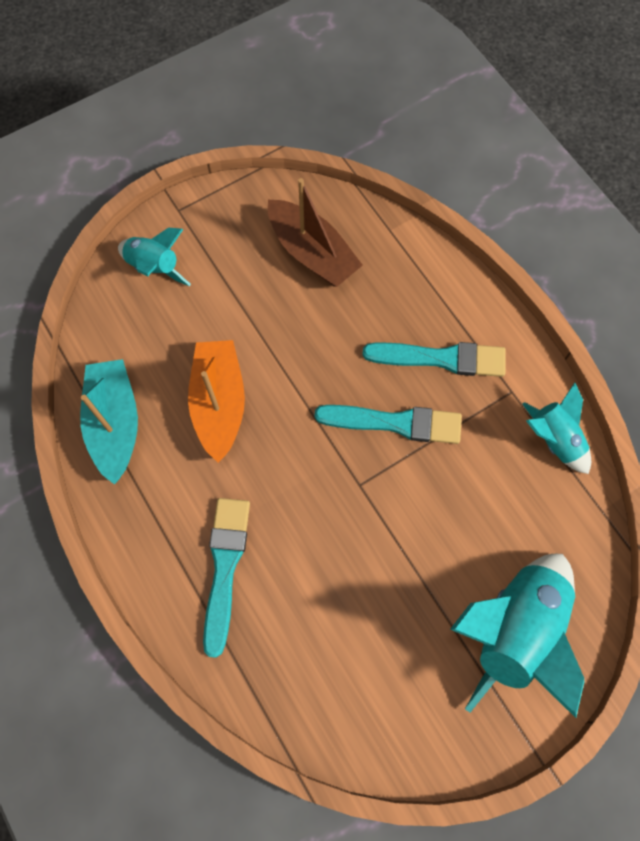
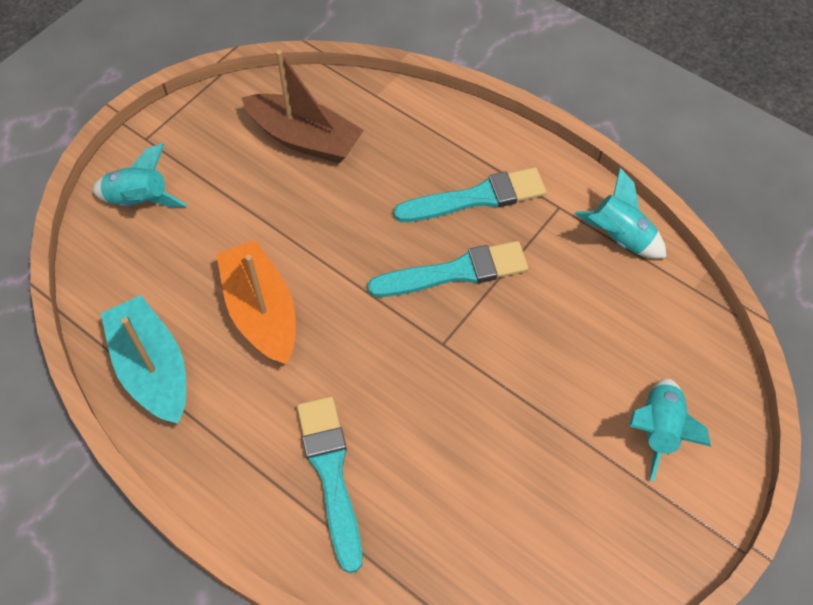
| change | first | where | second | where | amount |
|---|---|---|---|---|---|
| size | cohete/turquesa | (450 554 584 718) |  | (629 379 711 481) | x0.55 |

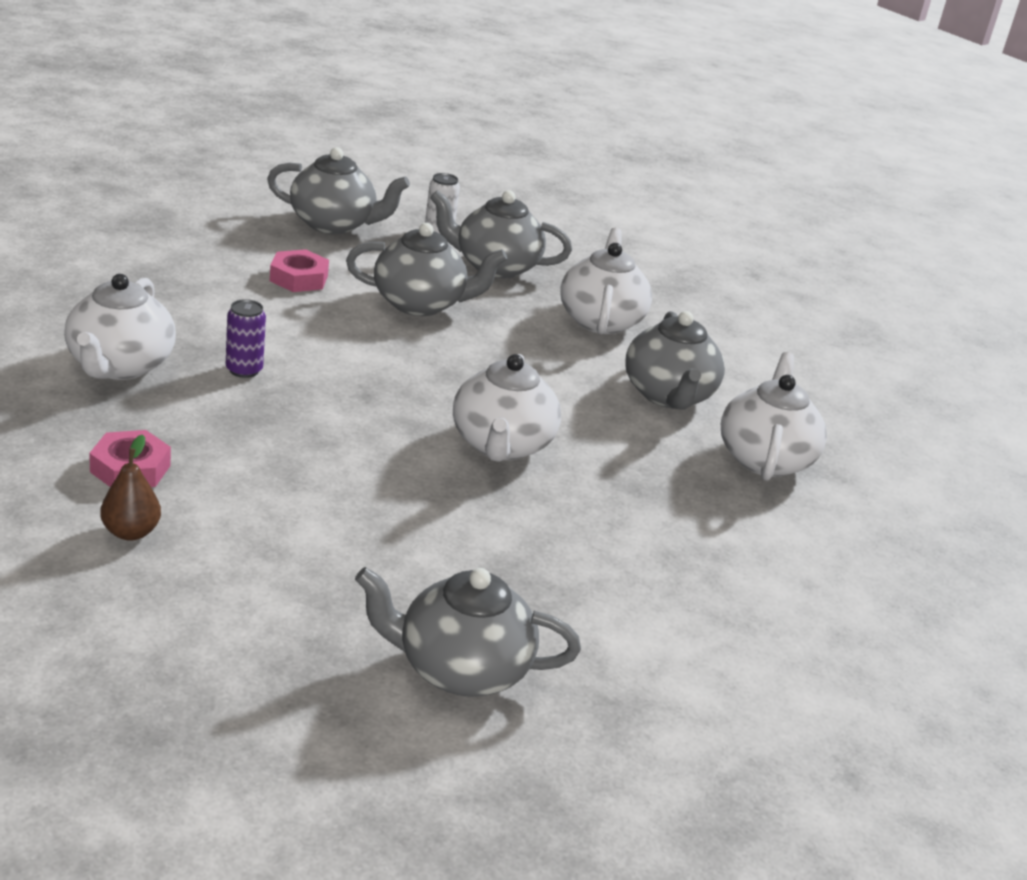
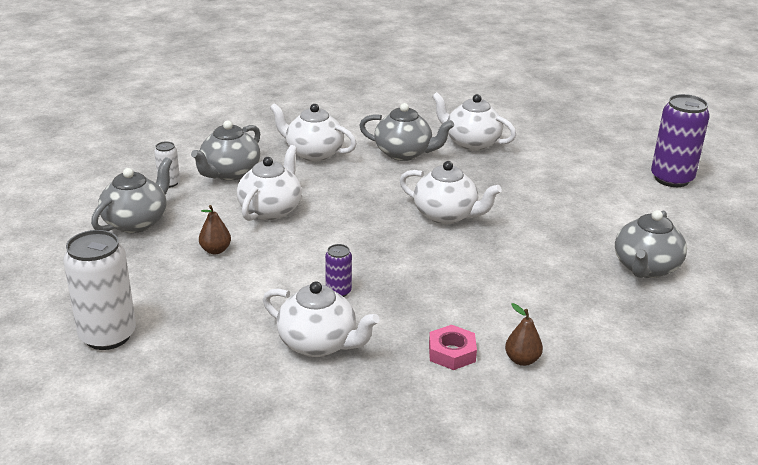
| change | first | where | second | where | amount |
|---|---|---|---|---|---|
| colour | tetera/gris | (346 223 507 316) | tetera/blanco | (237 145 302 221) |  |
| exchanged | tuerca/rosa | (270 249 329 292) | pera/marrón | (199 205 231 254) |  |
| appeared |  |  | lata/morado | (651 94 710 187) |  |
| appeared |  |  | lata/blanco | (63 230 136 350) |  |

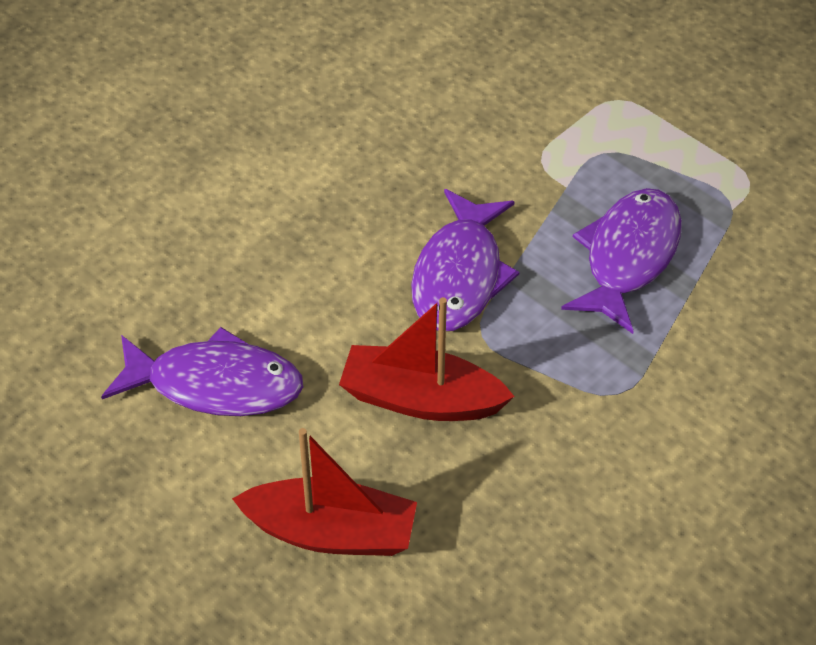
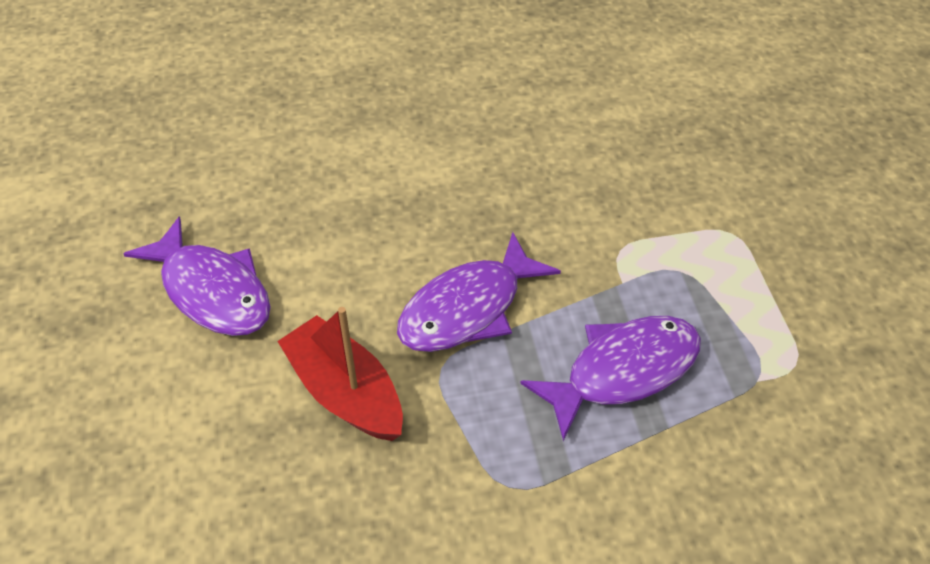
| change | first | where | second | where | amount |
|---|---|---|---|---|---|
| missing | barco/rojo | (232 428 417 556) |  |  |  |

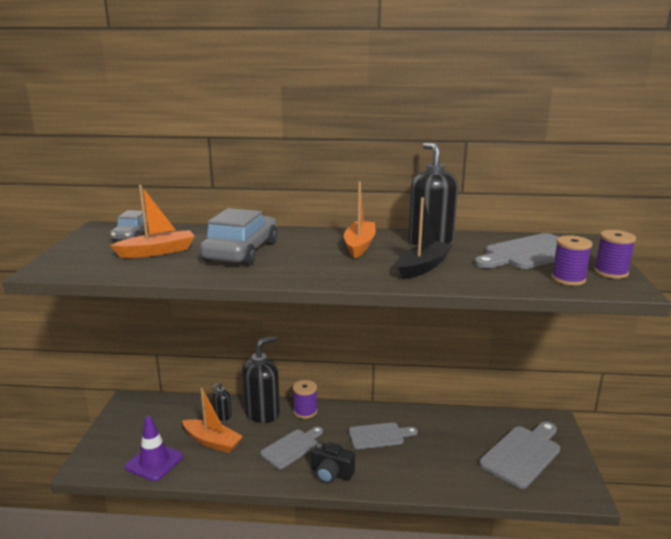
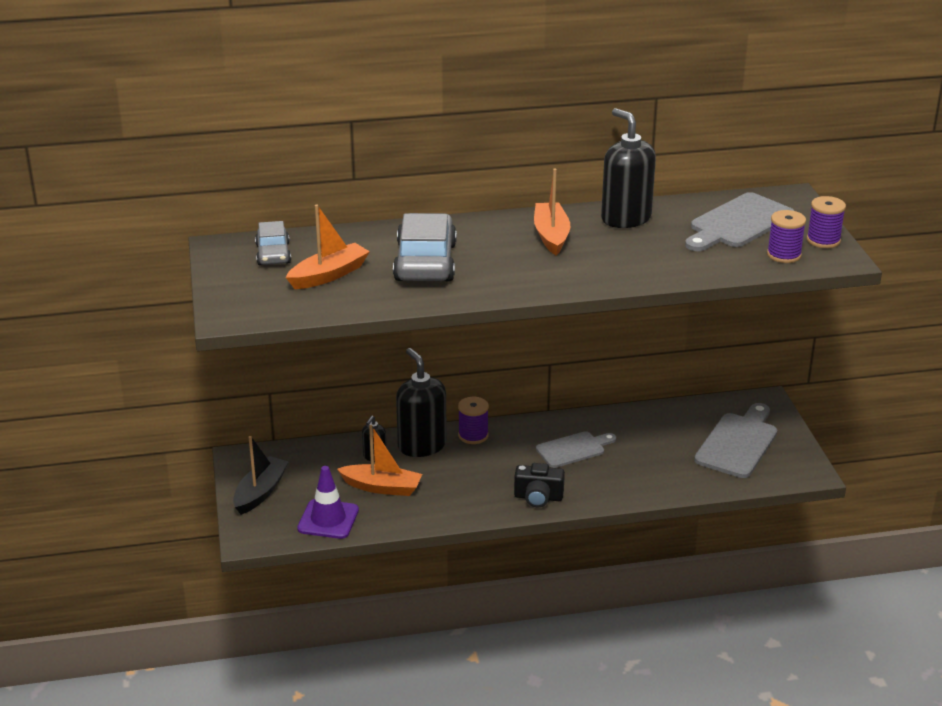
| change | first | where | second | where | amount |
|---|---|---|---|---|---|
| relocated | barco/negro | (397 197 453 279) |  | (233 436 289 515) |  |
| spun | dispensador de jabón/negro | (242 336 280 423) |  | (396 348 447 457) | 60 degrees counterclockwise |
| missing | tabla de cortar/gris | (260 427 323 469) |  |  |  |

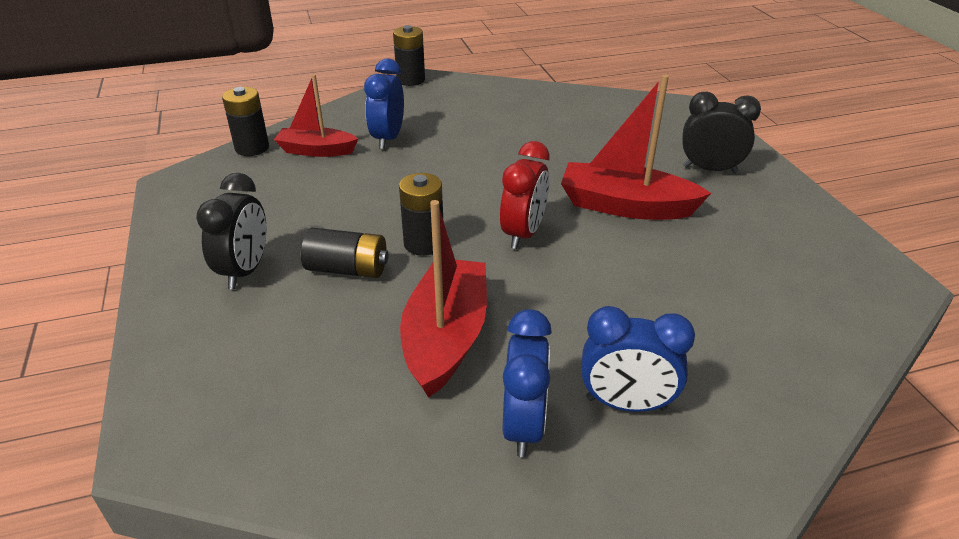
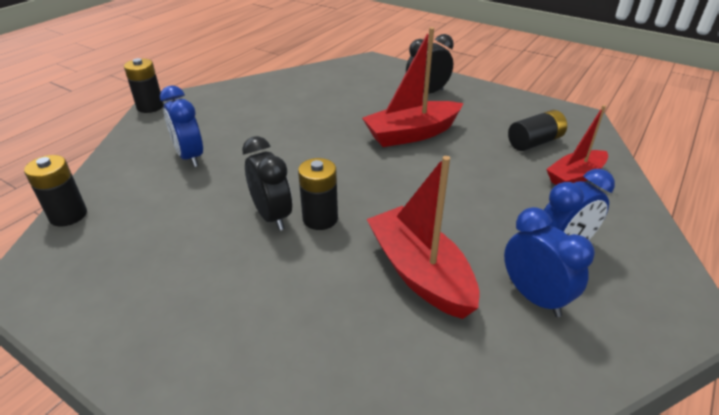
| change | first | where | second | where | amount |
|---|---|---|---|---|---|
| relocated | barco/rojo | (274 74 358 157) |  | (546 105 608 185) |  |
| missing | despertador/rojo | (500 141 550 249) |  |  |  |
| relocated | despertador/negro | (196 173 266 289) |  | (242 136 292 231) |  |
| relocated | pila/negro | (300 228 388 278) |  | (508 110 567 151) |  |

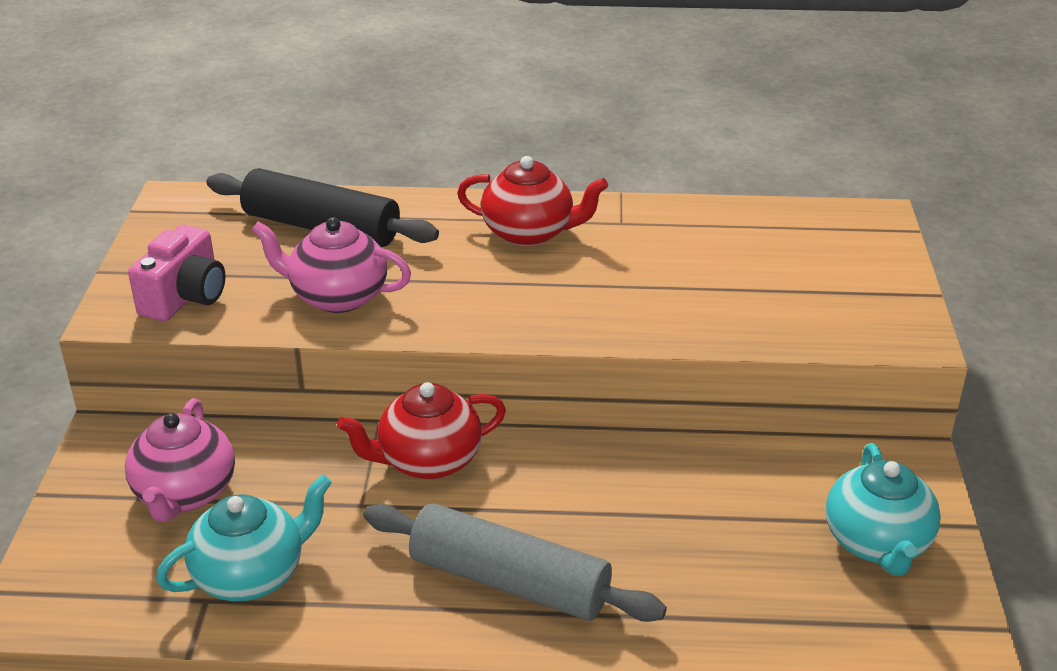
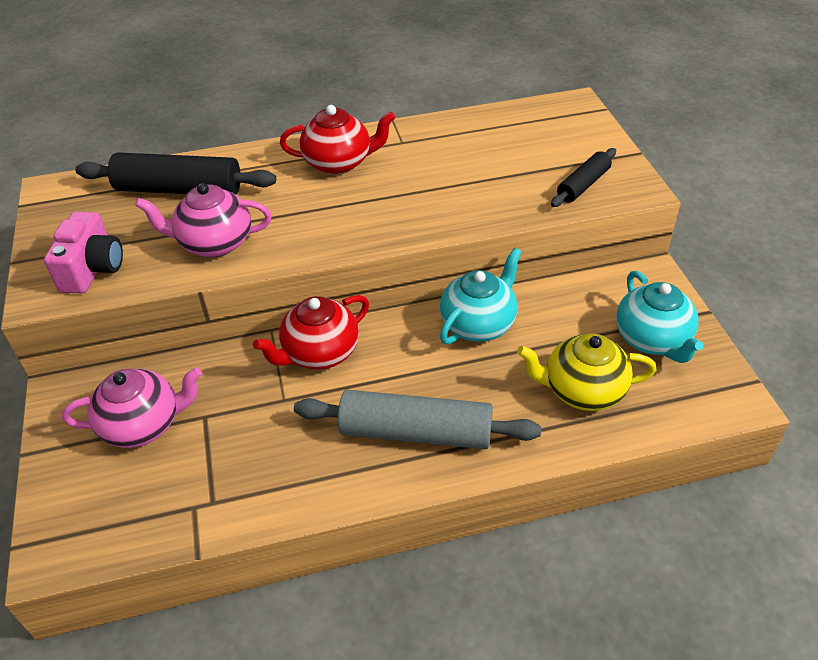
| change | first | where | second | where | amount |
|---|---|---|---|---|---|
| spun | tetera/rosa | (125 398 235 522) |  | (62 367 202 448) | 90 degrees counterclockwise |
| relocated | tetera/turquesa | (156 474 332 601) |  | (440 247 522 344) |  |
| appeared |  |  | rodillo/negro | (551 148 616 207) |  |
| appeared |  |  | tetera/amarillo | (517 333 657 411) |  |

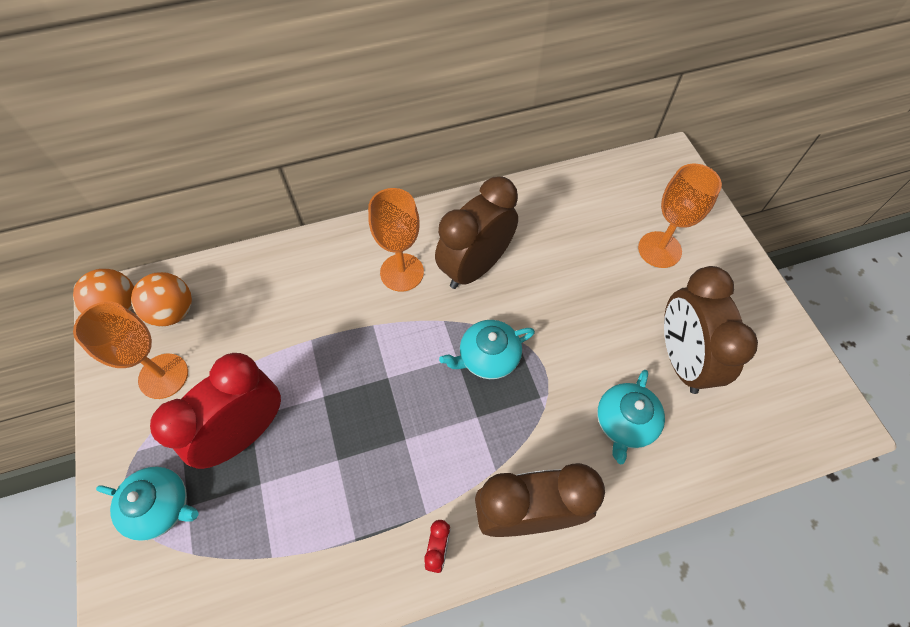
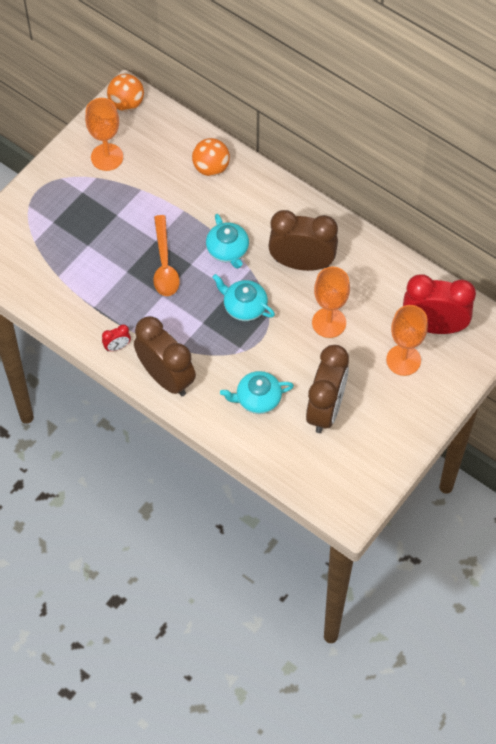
| change | first | where | second | where | amount |
|---|---|---|---|---|---|
| relocated | copa/naranja | (368 188 424 292) |  | (312 267 350 338) |  |
| spun | despertador/marrón | (664 266 758 394) |  | (306 345 349 433) | 150 degrees clockwise |
| relocated | pelota/naranja | (131 272 192 327) |  | (192 138 230 176) |  |
| relocated | despertador/rojo | (150 353 281 469) |  | (403 274 476 334) |  |
| relocated | tetera/turquesa | (96 467 199 541) |  | (206 214 249 269) |  |
| appeared |  |  | cuchara/naranja | (153 215 180 296) |  |

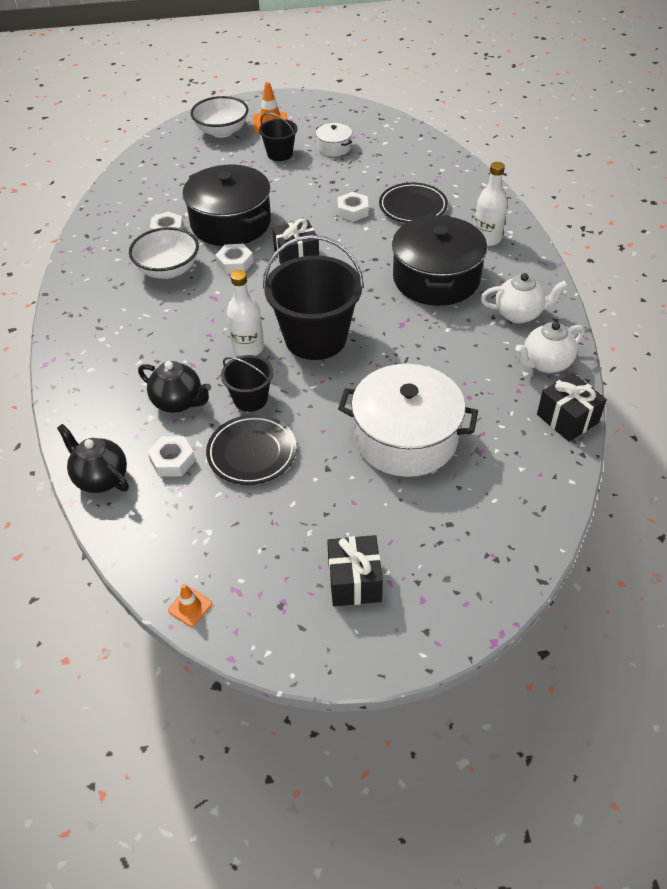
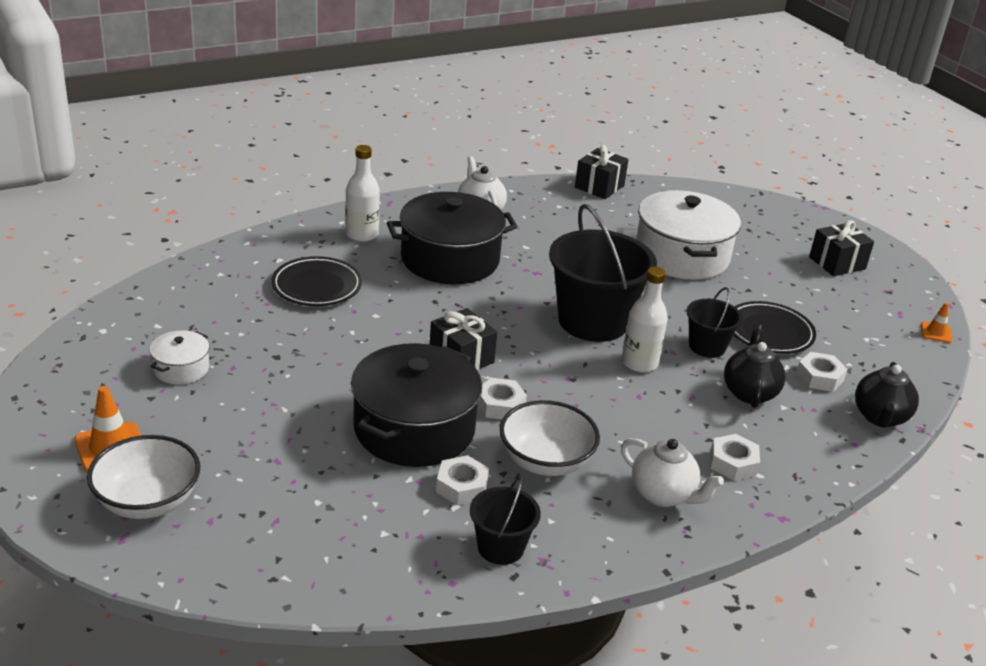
| change | first | where | second | where | amount |
|---|---|---|---|---|---|
| relocated | balde/negro | (259 113 297 161) |  | (470 477 541 565) |  |
| relocated | tuerca/blanco | (338 192 368 222) |  | (710 434 760 481) |  |
| relocated | tetera/blanco | (515 322 585 373) |  | (621 438 724 507) |  |

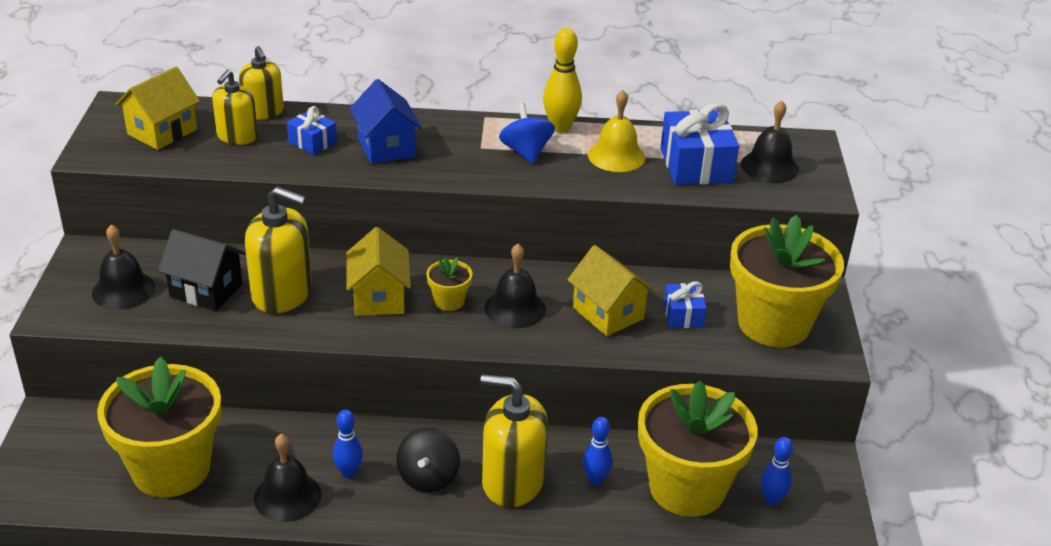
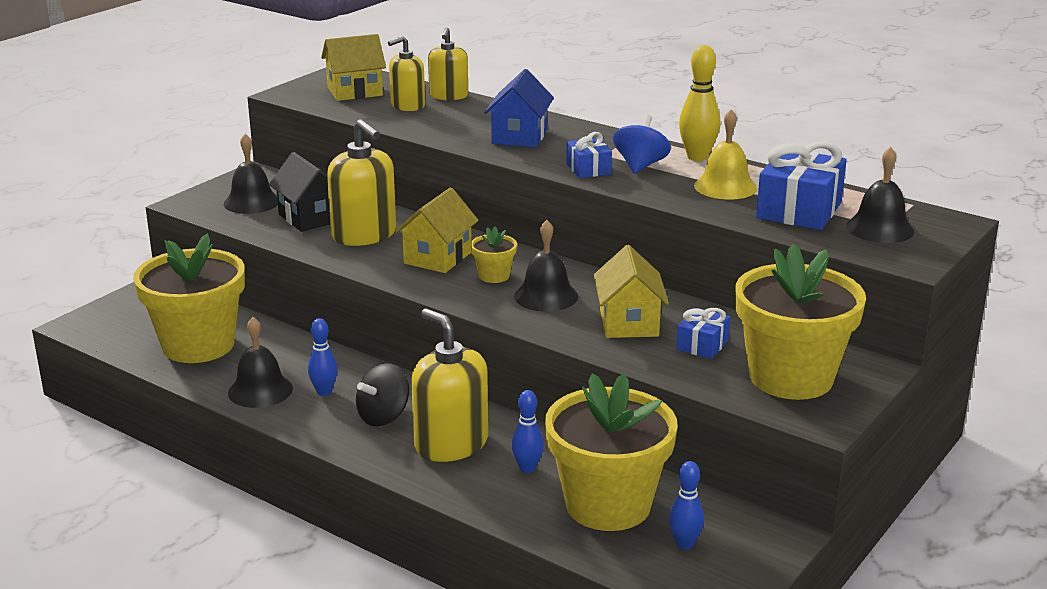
| change | first | where | second | where | amount |
|---|---|---|---|---|---|
| relocated | regalo/azul | (287 106 337 155) |  | (566 132 612 178) |  |

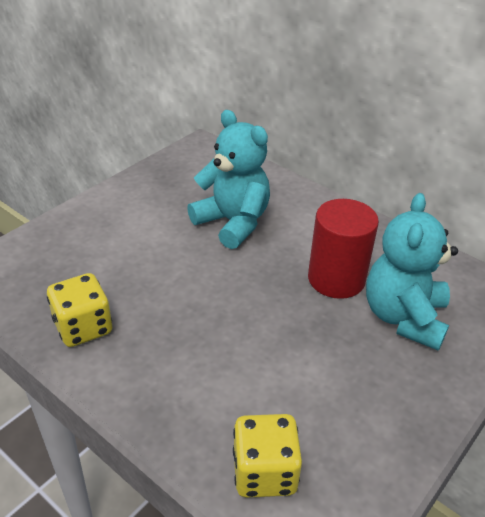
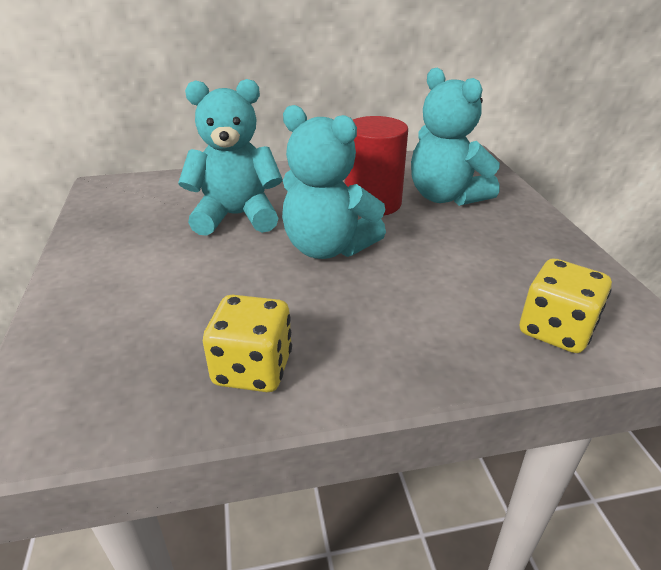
| change | first | where | second | where | amount |
|---|---|---|---|---|---|
| appeared |  |  | osito/turquesa | (282 105 386 259) |  |

